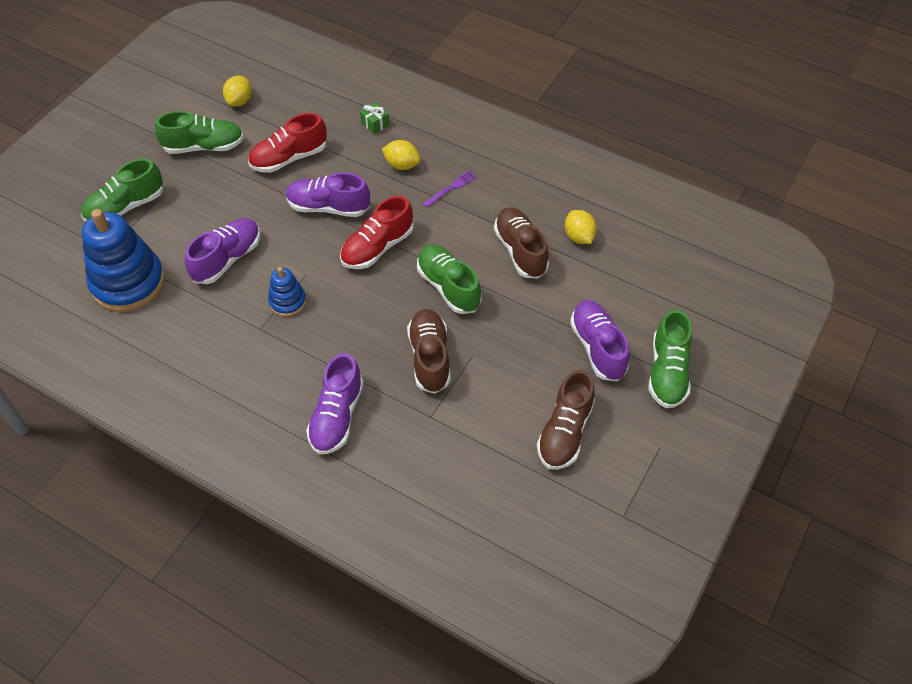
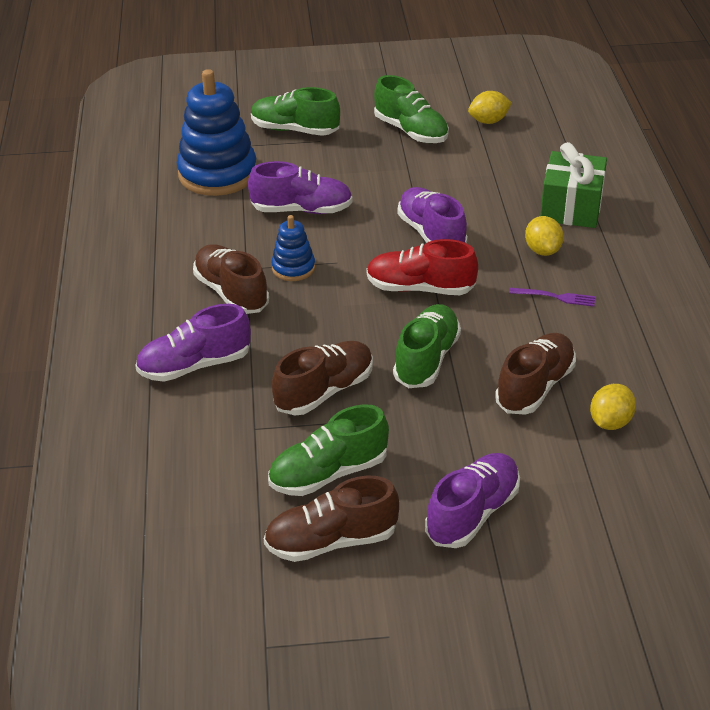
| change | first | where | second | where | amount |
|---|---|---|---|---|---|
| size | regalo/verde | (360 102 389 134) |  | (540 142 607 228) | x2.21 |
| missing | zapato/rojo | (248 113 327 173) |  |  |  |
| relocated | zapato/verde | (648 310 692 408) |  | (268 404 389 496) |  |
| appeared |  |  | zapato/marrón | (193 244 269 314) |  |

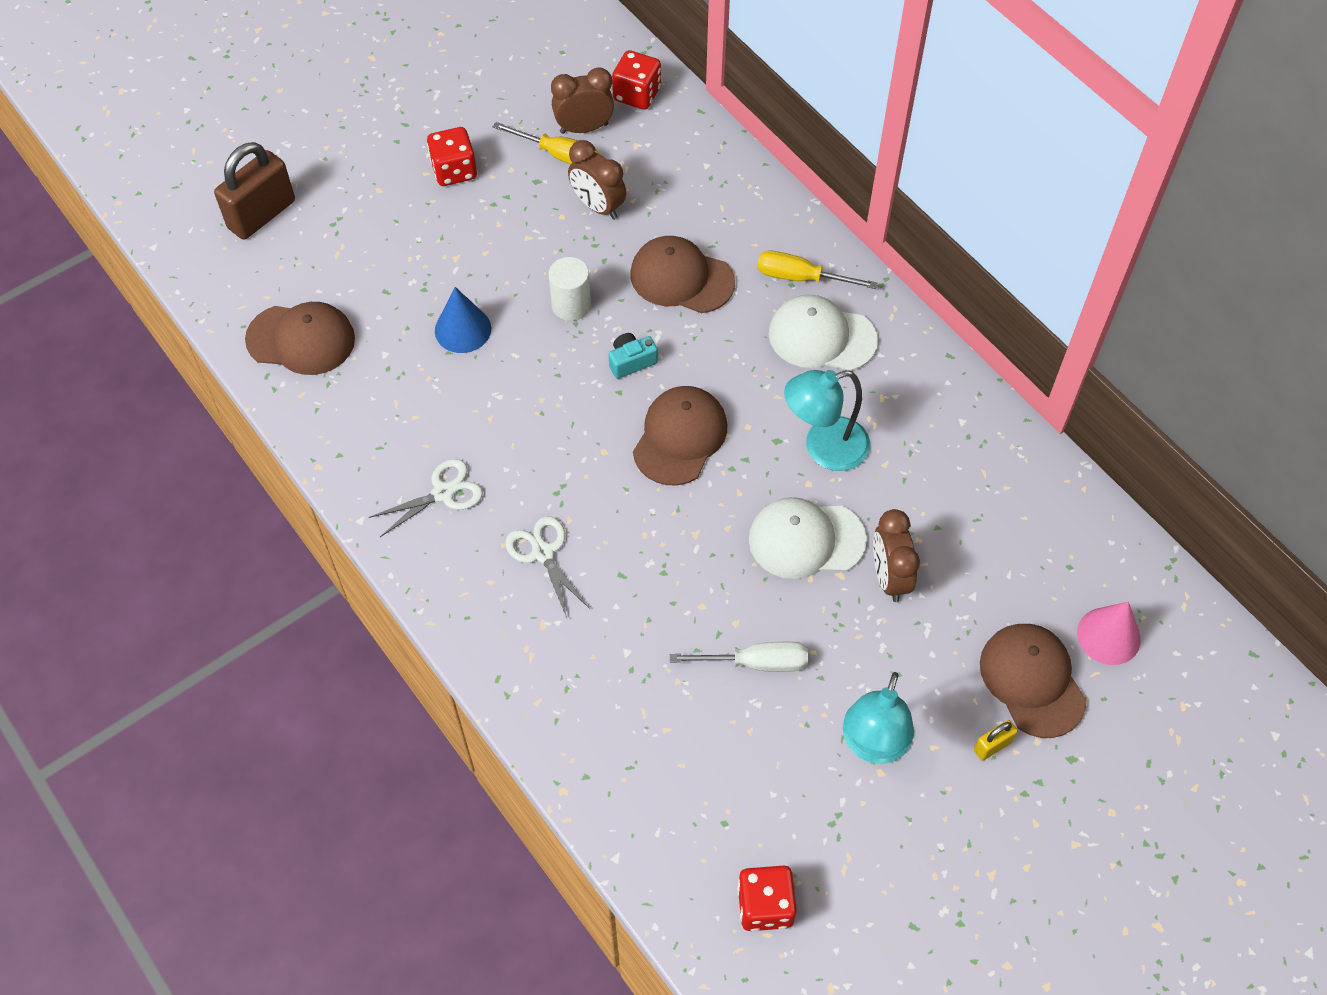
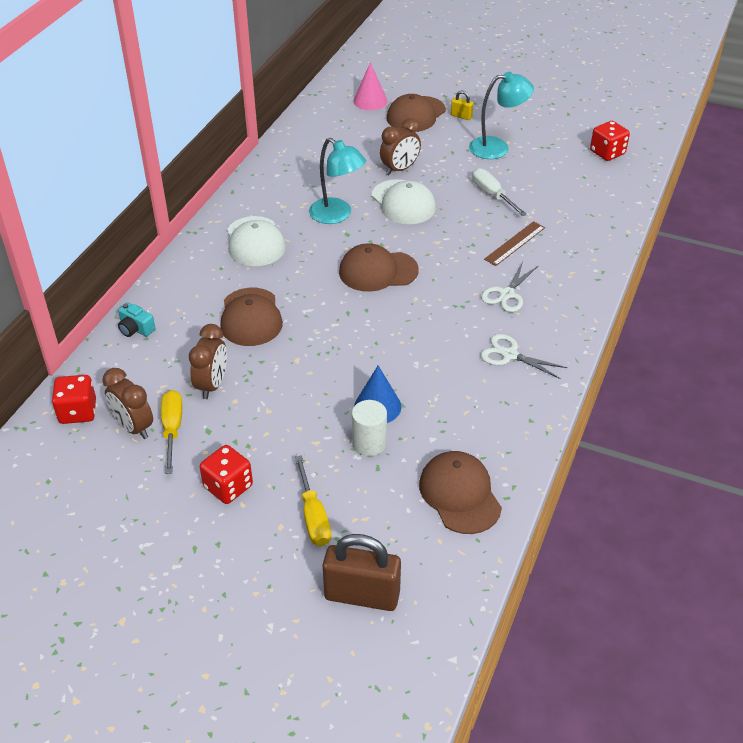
| change | first | where | second | where | amount |
|---|---|---|---|---|---|
| relocated | destornillador/amarillo | (757 251 877 289) |  | (295 455 331 546) |  |
| relocated | cilindro/blanco | (548 257 591 321) |  | (352 400 387 456) |  |
| relocated | cámara/turquesa | (609 333 658 379) |  | (118 302 156 337) |  |
| appeared |  |  | regla/marrón | (484 221 545 266) |  |

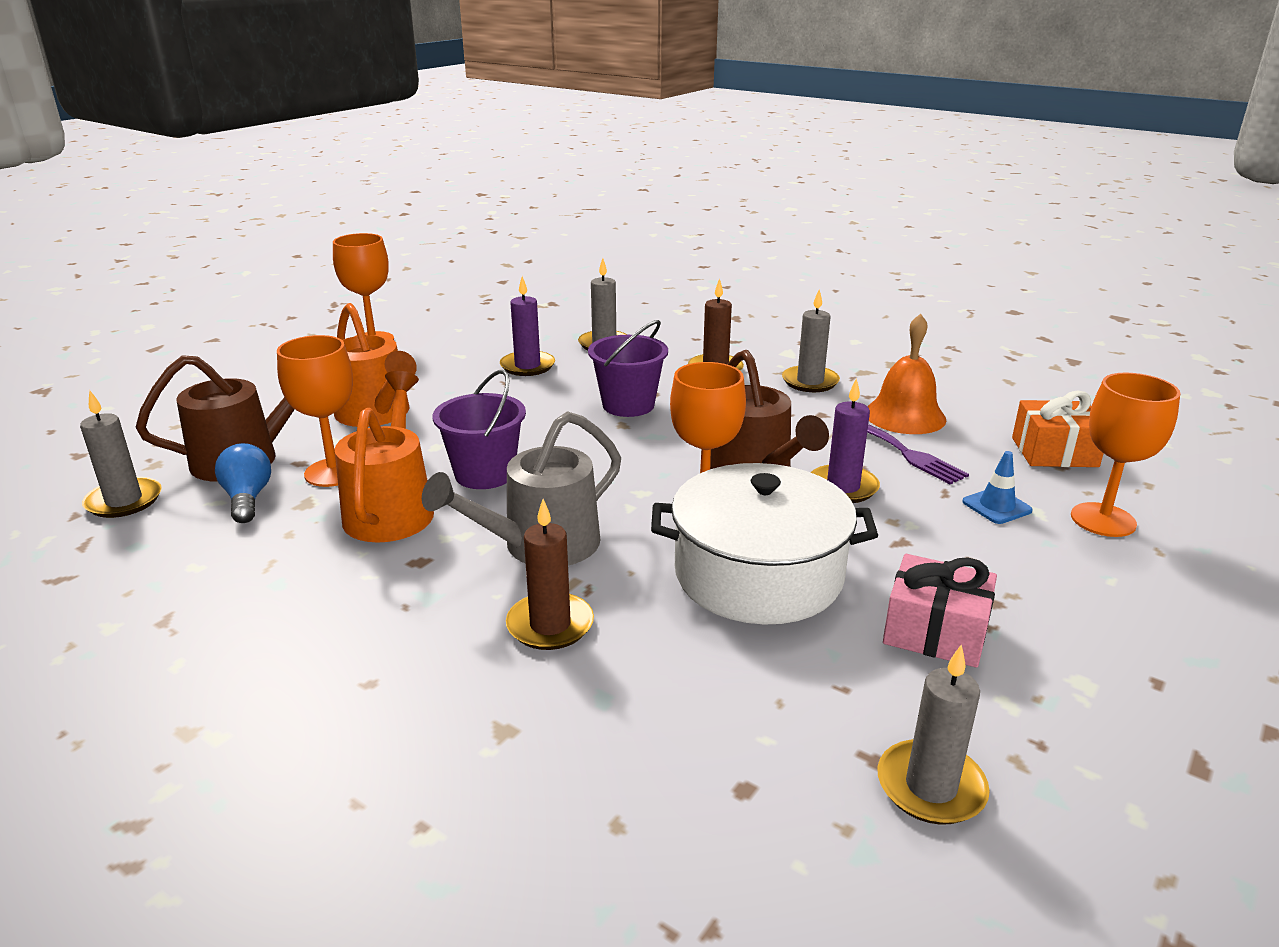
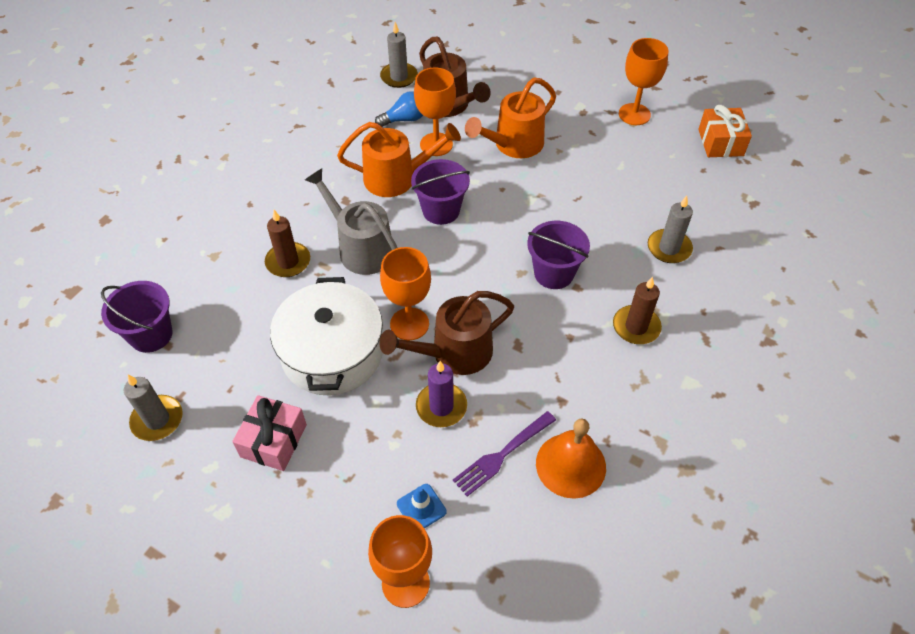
| change | first | where | second | where | amount |
|---|---|---|---|---|---|
| missing | vela/morado | (500 276 555 376) |  |  |  |
| missing | vela/gris | (782 289 840 392) |  |  |  |
| relocated | regalo/naranja | (1012 390 1104 467) |  | (698 105 752 157) |  |
| appeared |  |  | balde/morado | (101 281 172 353) |  |

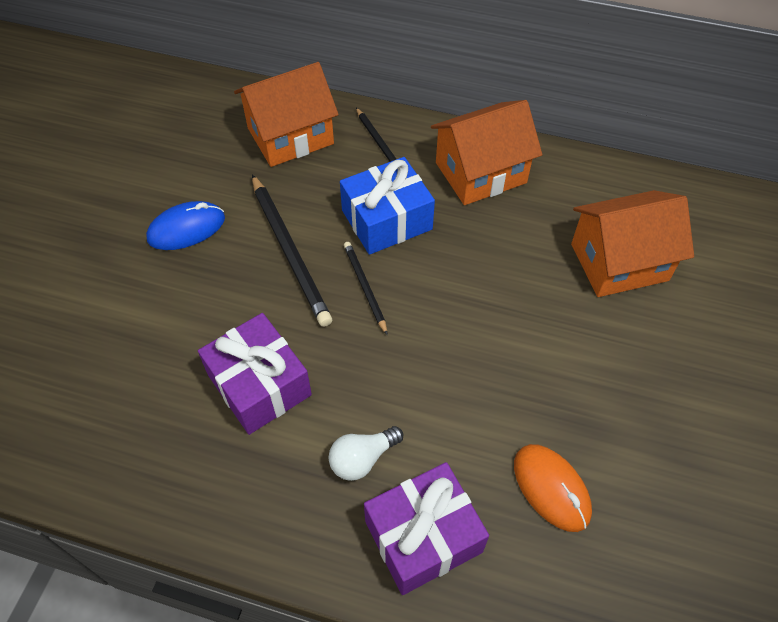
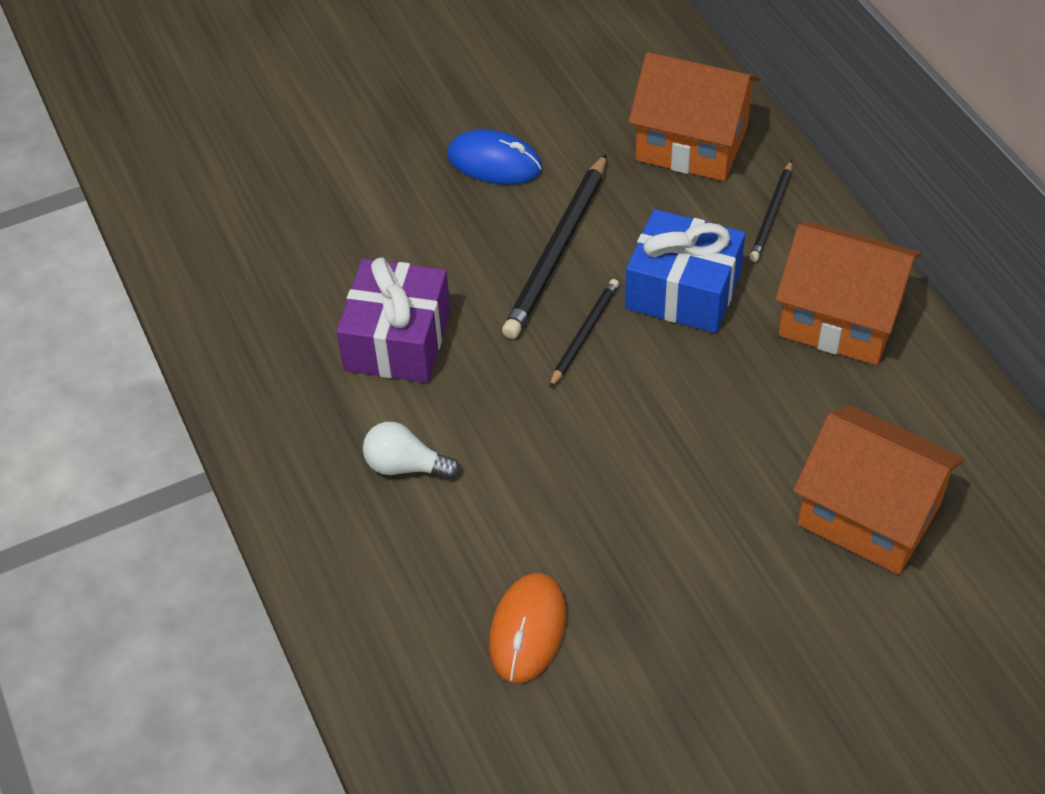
| change | first | where | second | where | amount |
|---|---|---|---|---|---|
| missing | regalo/morado | (364 462 489 595) |  |  |  |

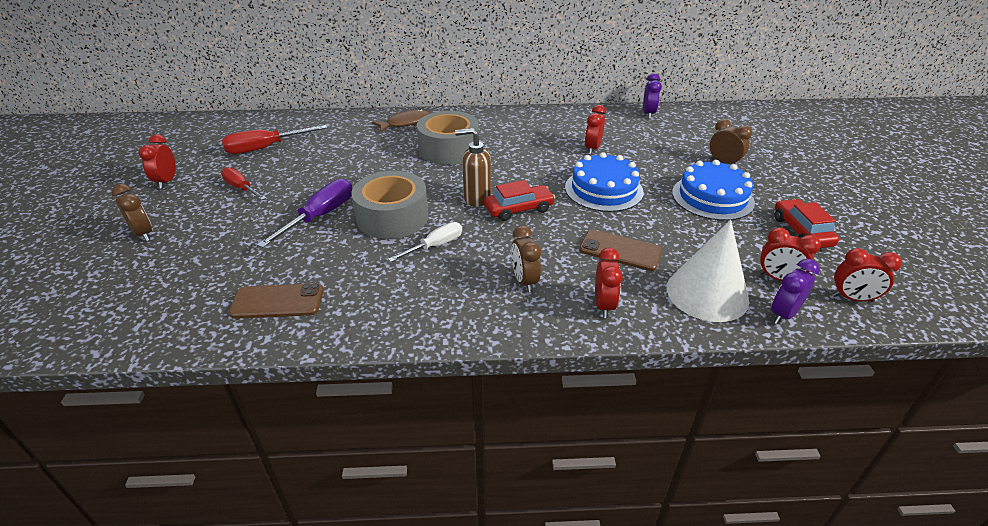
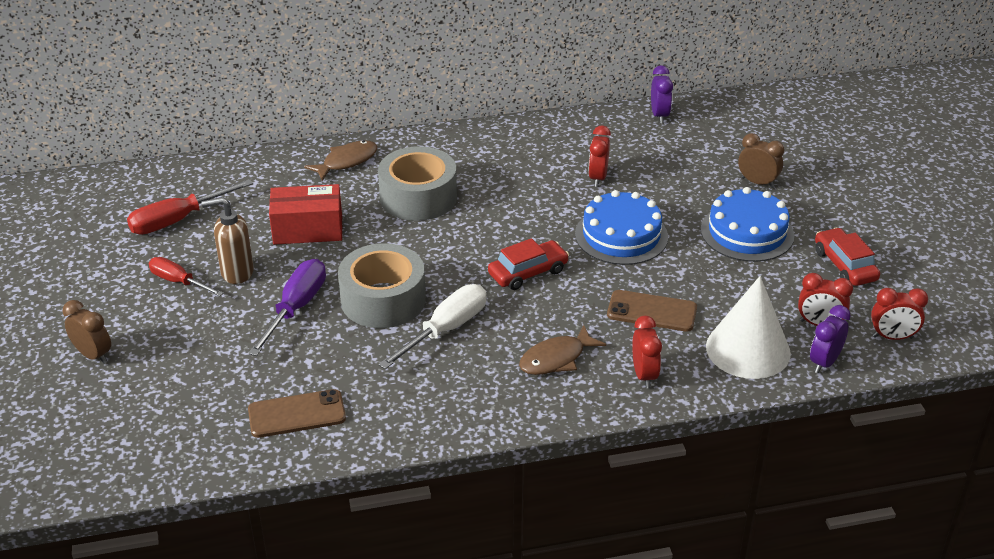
| change | first | where | second | where | amount |
|---|---|---|---|---|---|
| relocated | dispensador de jabón/marrón | (455 128 491 207) |  | (201 197 254 284) |  |
| missing | despertador/rojo | (139 134 176 189) |  |  |  |
| size | destornillador/blanco | (388 222 462 262) |  | (378 284 486 369) | x1.52 |
| exchanged | despertador/marrón | (511 226 541 292) | pez/marrón | (519 325 606 375) |  |
| appeared |  |  | caja/rojo | (269 184 342 245) |  |

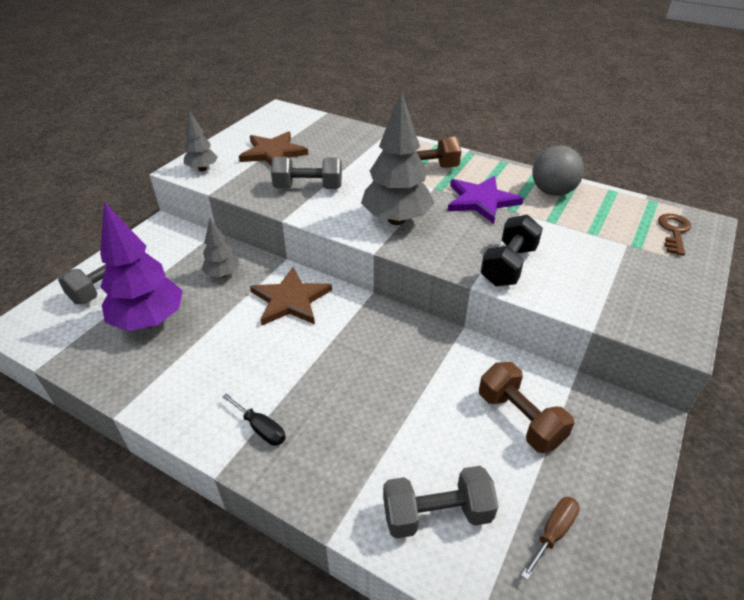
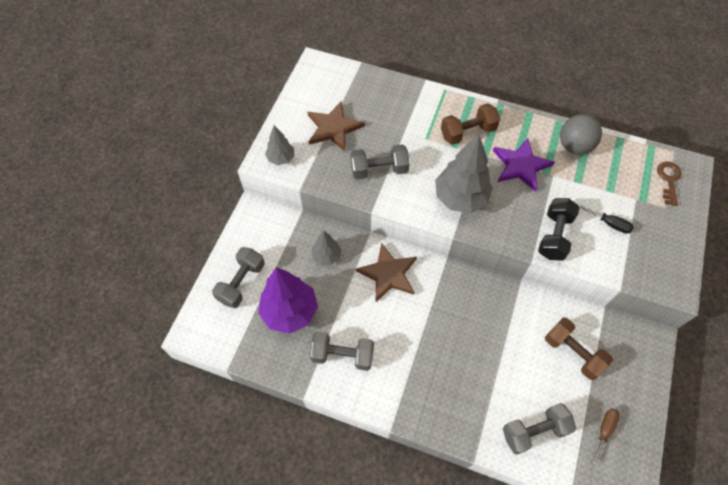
| change | first | where | second | where | amount |
|---|---|---|---|---|---|
| relocated | destornillador/negro | (222 393 286 446) |  | (580 205 634 234) |  |
| appeared |  |  | mancuerna/gris | (309 331 374 371) |  |

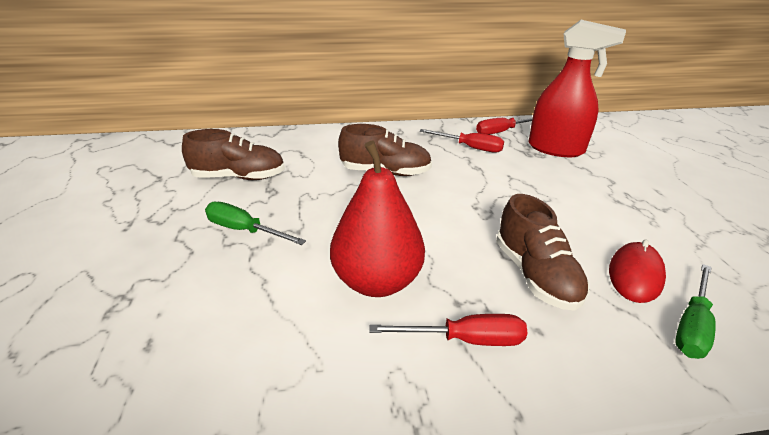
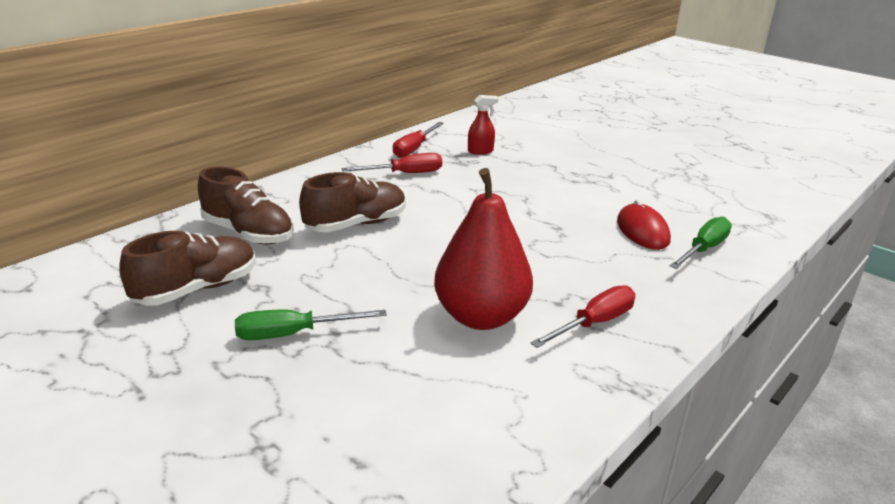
| change | first | where | second | where | amount |
|---|---|---|---|---|---|
| size | pulverizador/rojo | (529 20 626 157) |  | (468 95 499 155) | x0.44 |
| relocated | zapato/marrón | (496 194 589 311) |  | (198 166 294 245) |  |
| spun | destornillador/verde | (675 264 716 359) |  | (670 216 732 269) | 135 degrees counterclockwise |

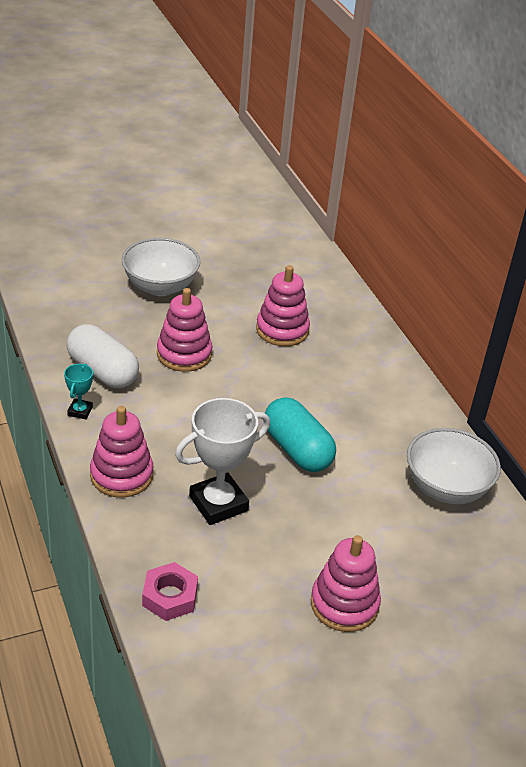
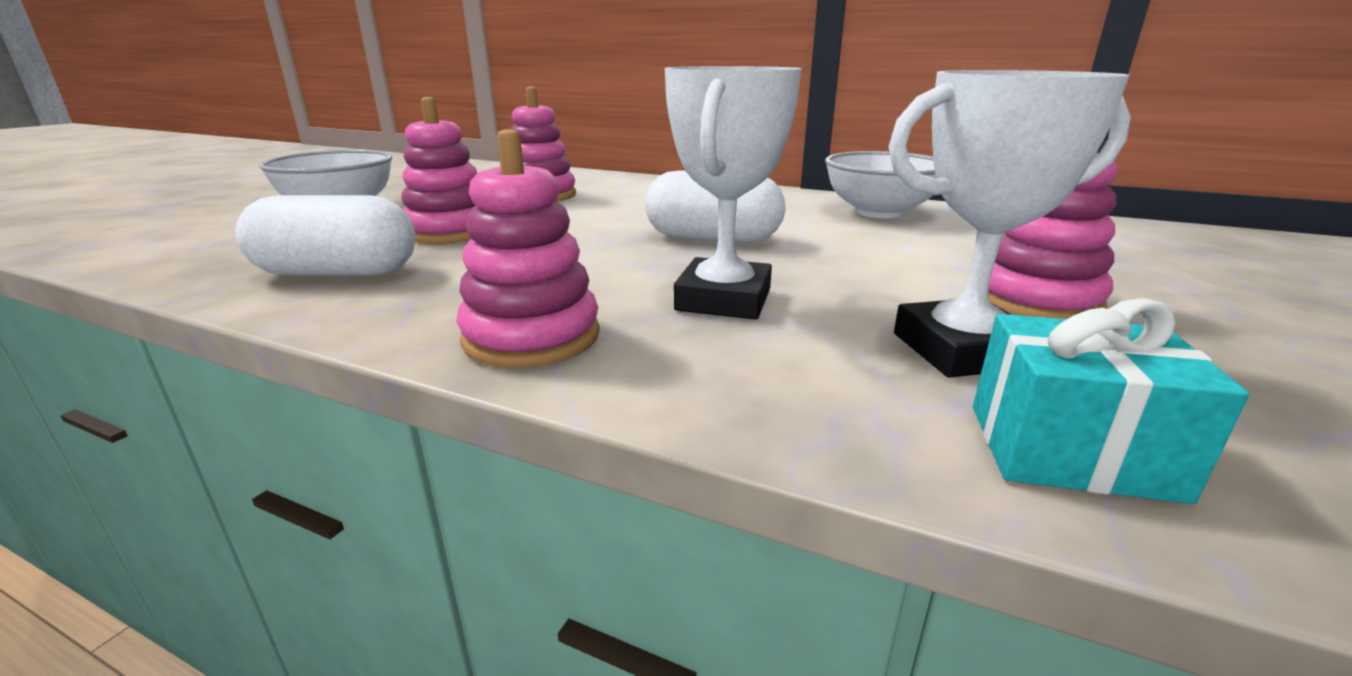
| change | first | where | second | where | amount |
|---|---|---|---|---|---|
| missing | trofeo/turquesa | (64 364 93 419) |  |  |  |
| colour | cápsula/turquesa | (265 397 336 472) | cápsula/blanco | (645 170 785 242) |  |
| missing | tuerca/rosa | (142 562 198 621) |  |  |  |
| appeared |  |  | trofeo/blanco | (889 70 1131 378) |  |
| appeared |  |  | regalo/turquesa | (973 298 1249 504) |  |

